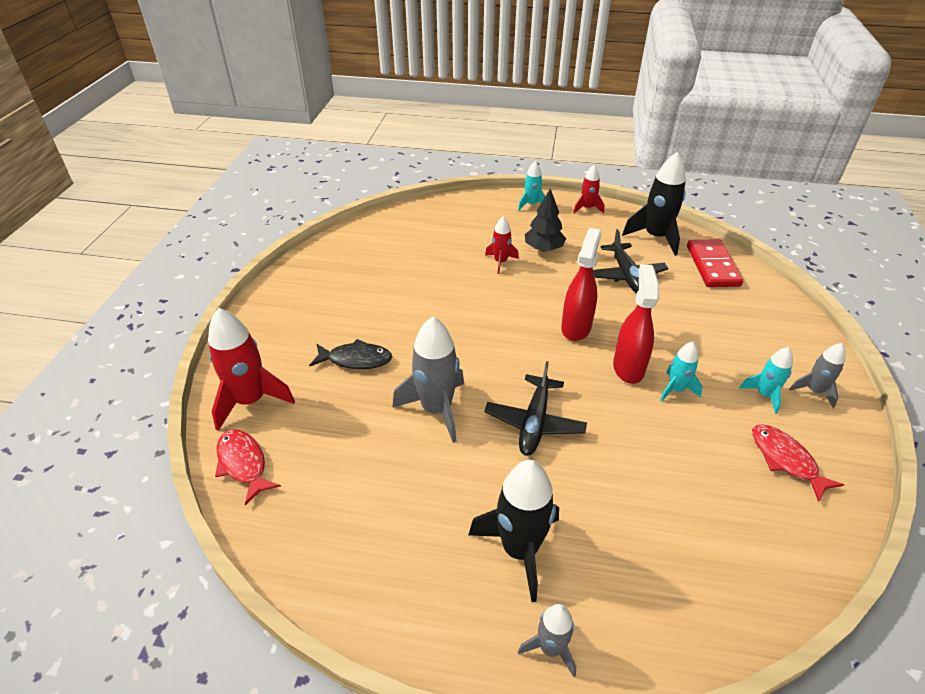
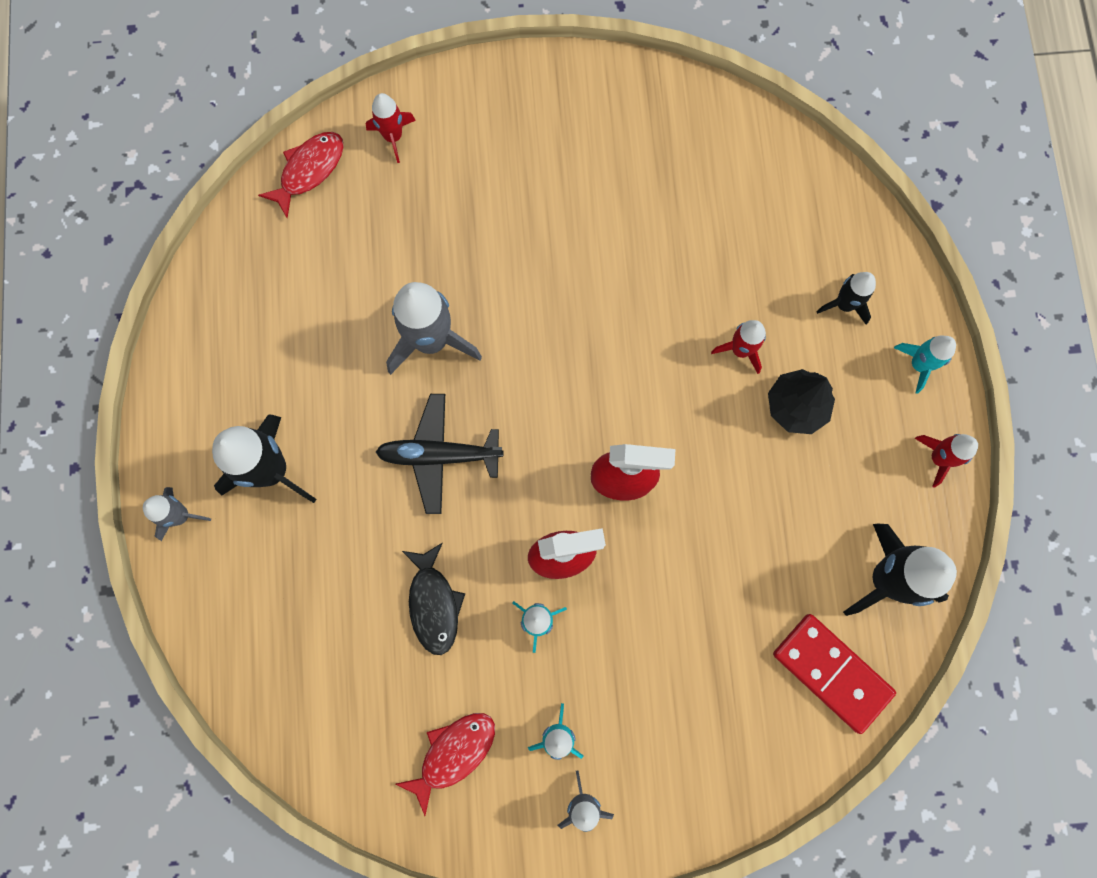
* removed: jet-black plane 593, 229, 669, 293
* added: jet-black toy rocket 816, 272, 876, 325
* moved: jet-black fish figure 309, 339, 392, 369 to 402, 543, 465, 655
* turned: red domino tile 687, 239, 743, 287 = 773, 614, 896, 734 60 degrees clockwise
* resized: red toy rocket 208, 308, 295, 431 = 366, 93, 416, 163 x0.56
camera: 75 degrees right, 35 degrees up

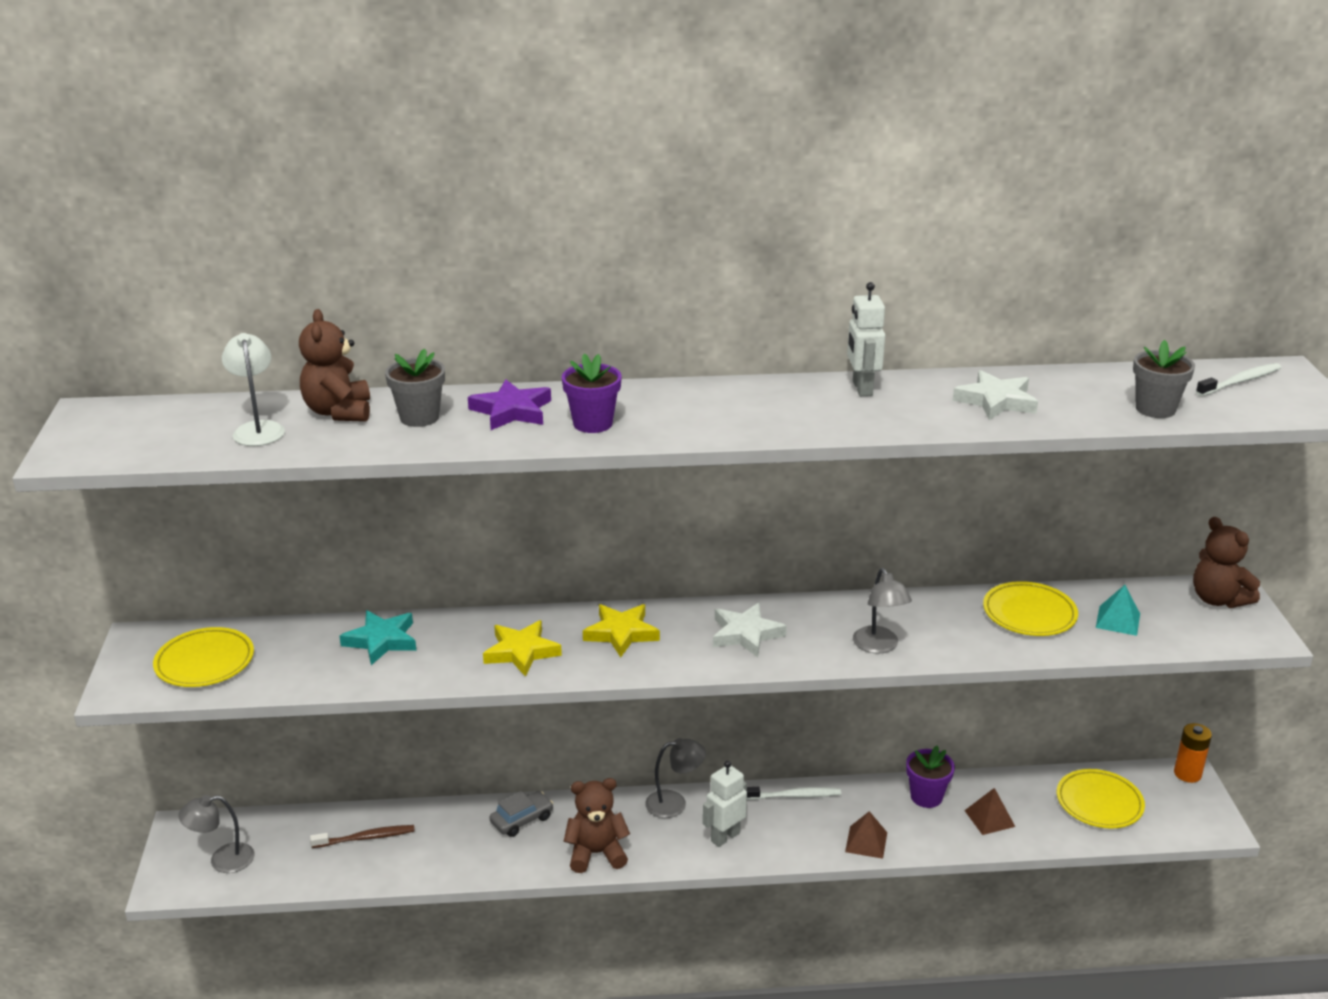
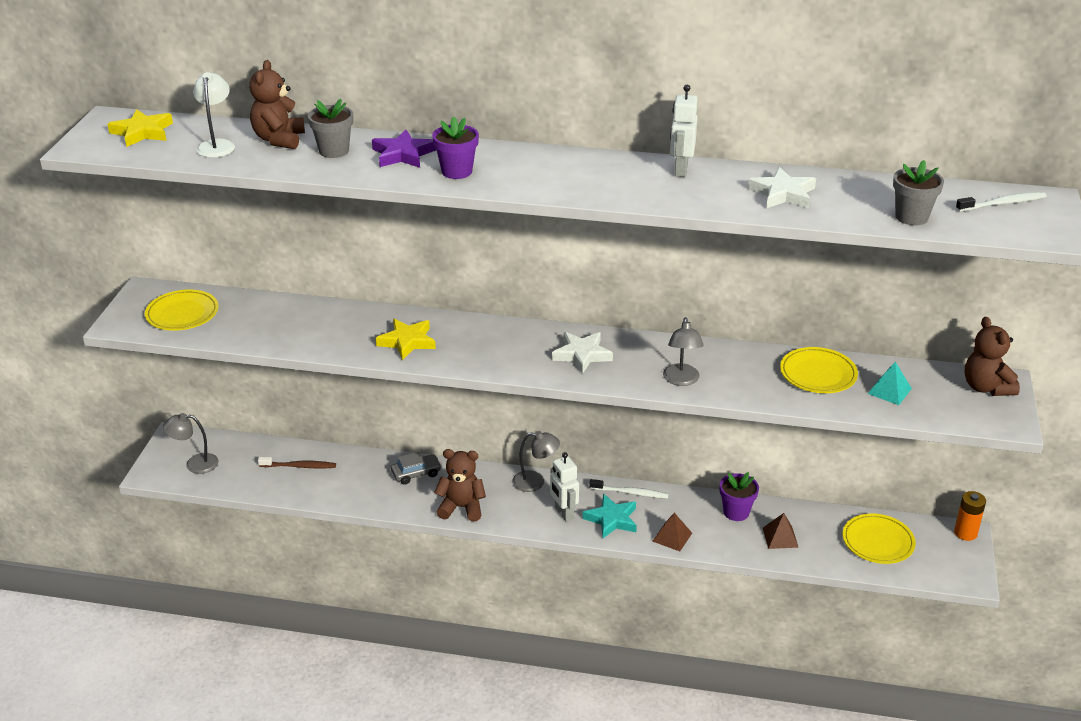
* moved: teal star 340, 610, 416, 665 to 582, 494, 637, 538
* moved: yellow star 583, 604, 660, 657 to 108, 109, 173, 147
* turned: pure white robot 702, 760, 747, 847 = 550, 452, 579, 522 90 degrees counterclockwise
camera: 15 degrees right, 5 degrees up

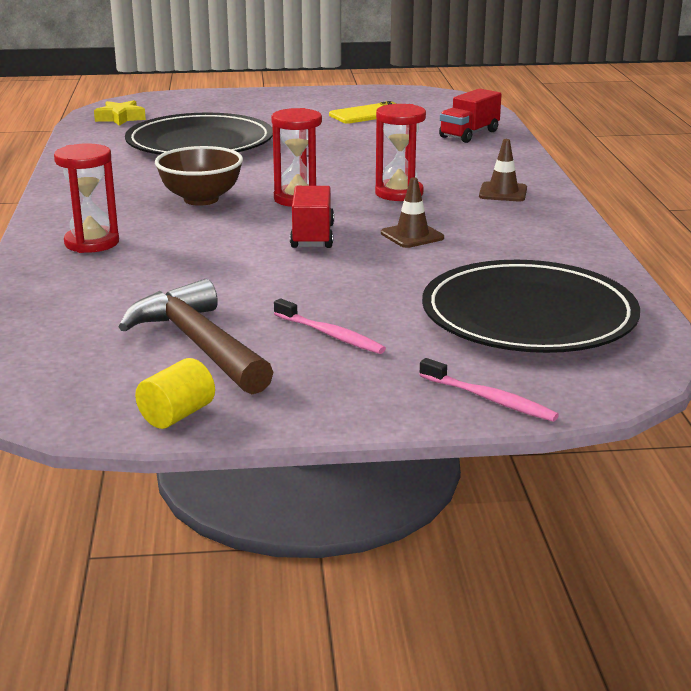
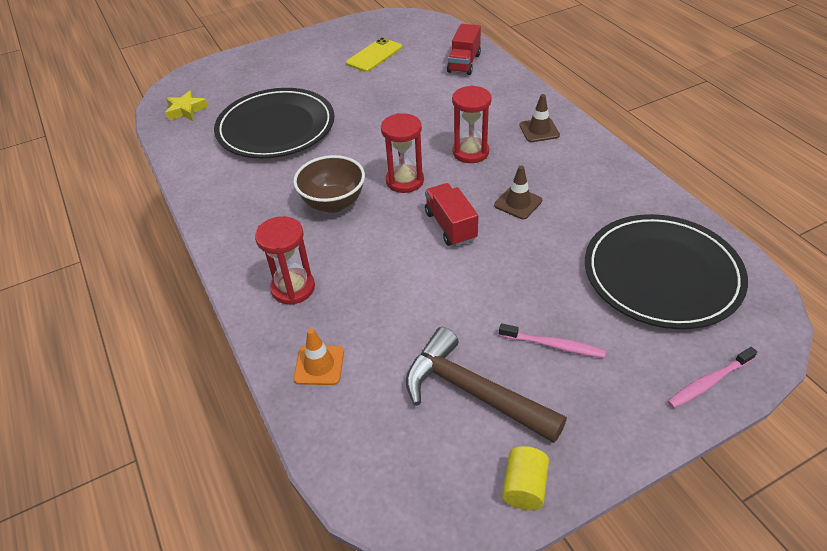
* added: orange traffic cone 293, 328, 344, 385
* turned: rose-pink tooth brush 419, 358, 559, 422 = 667, 347, 757, 408 135 degrees clockwise
camera: 20 degrees left, 20 degrees up

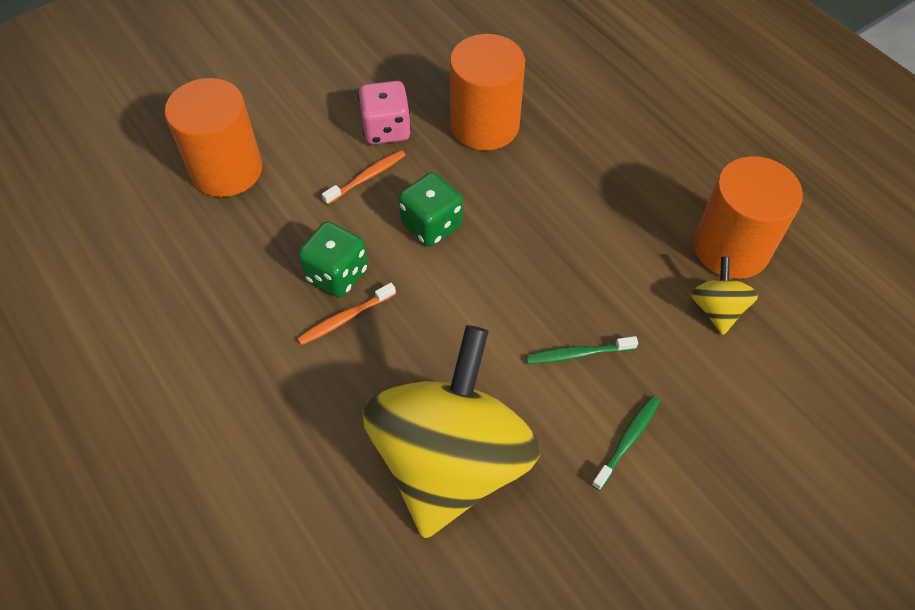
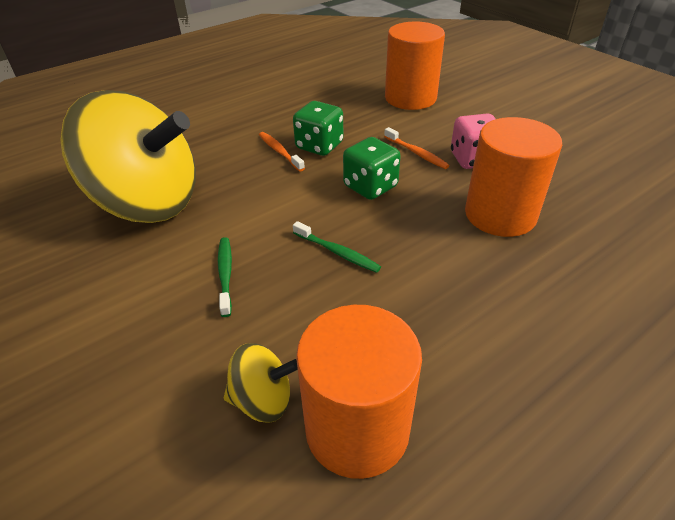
* moved: emerald tooth brush 591, 396, 660, 491 to 293, 221, 381, 273
camera: 90 degrees right, 15 degrees down

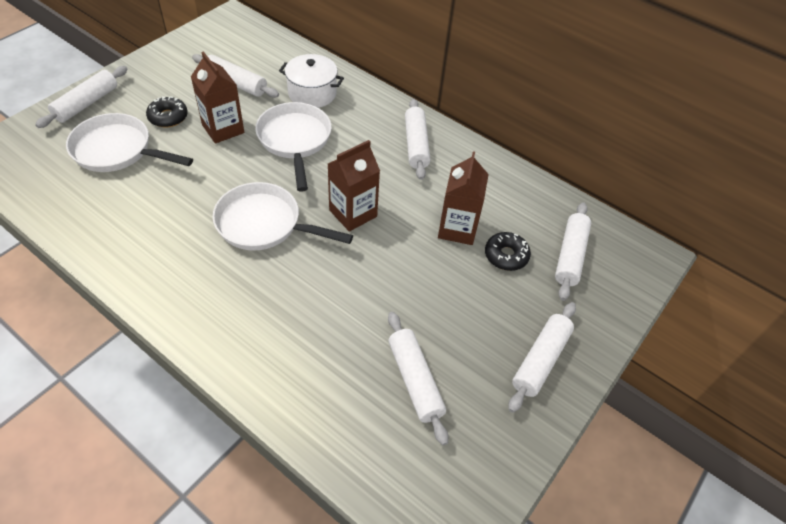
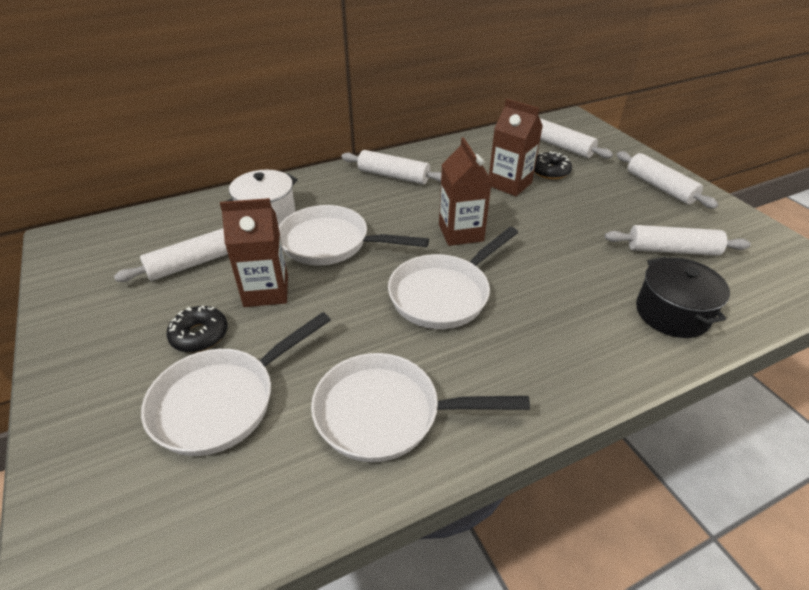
* removed: pure white rolling pin 35, 66, 128, 128
* added: pure white pan 311, 353, 530, 462
* added: jet-black pot 636, 257, 730, 338
camera: 60 degrees left, 10 degrees down

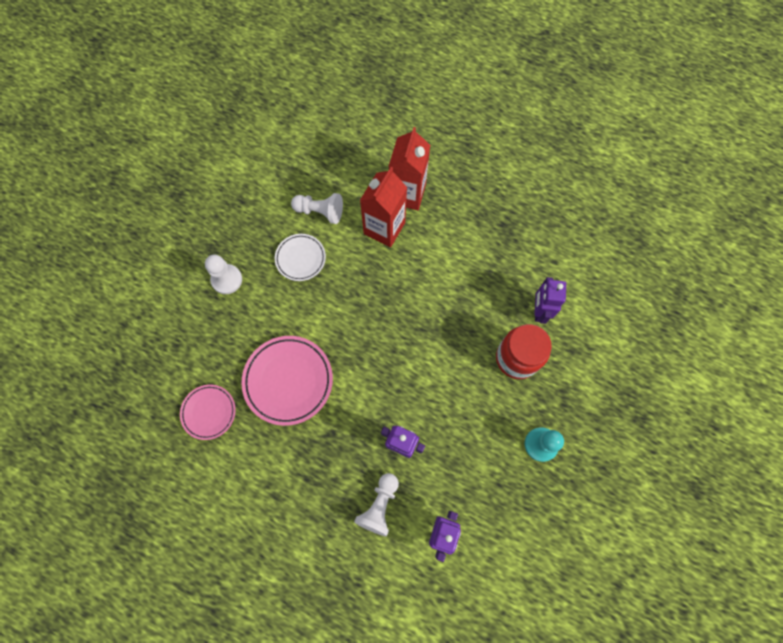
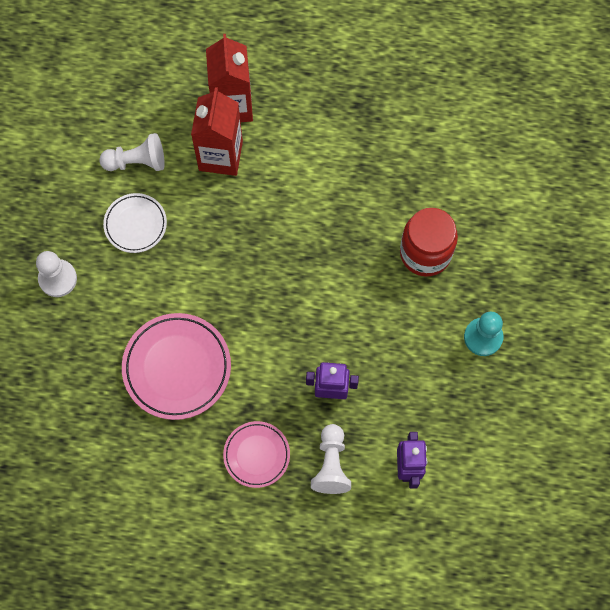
* removed: violet robot 534, 277, 566, 324
* moved: rose-pink dinner plate 180, 385, 236, 440 to 223, 421, 290, 488
camera: 20 degrees left, 0 degrees up

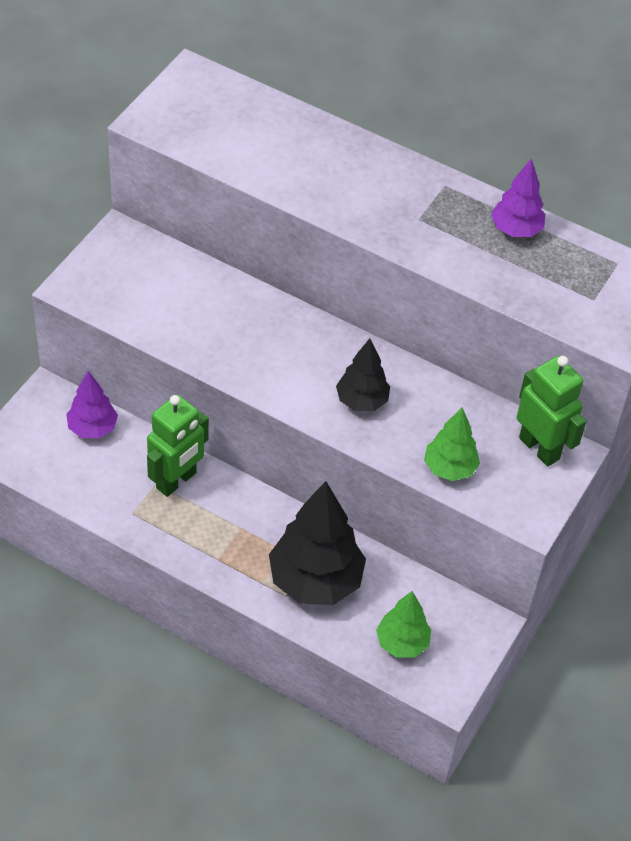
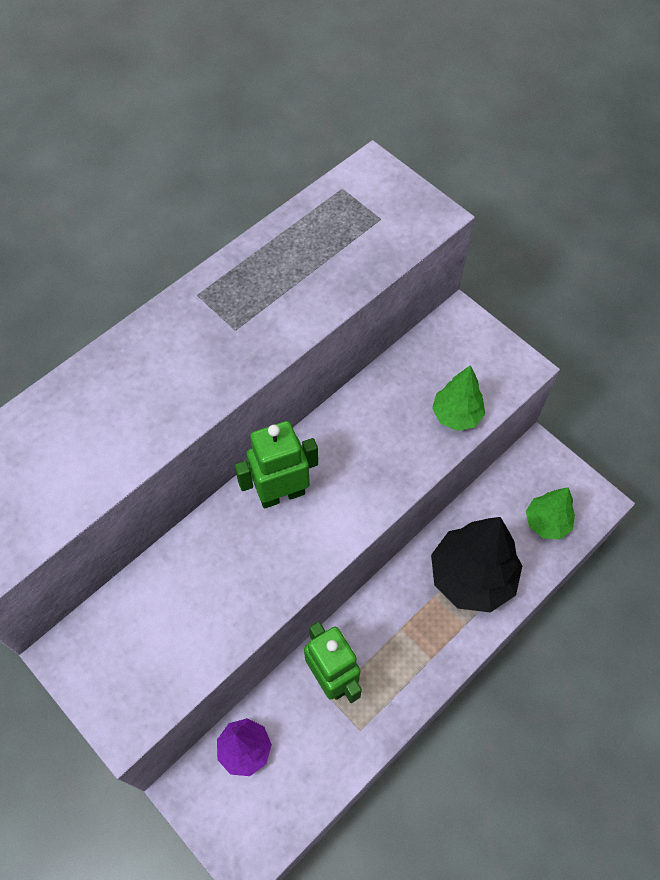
* removed: jet-black toy tree 336, 338, 390, 411
* removed: violet toy tree 491, 158, 545, 237
* moved: emerald robot 517, 356, 586, 467 to 235, 421, 318, 509
camera: 70 degrees left, 10 degrees up

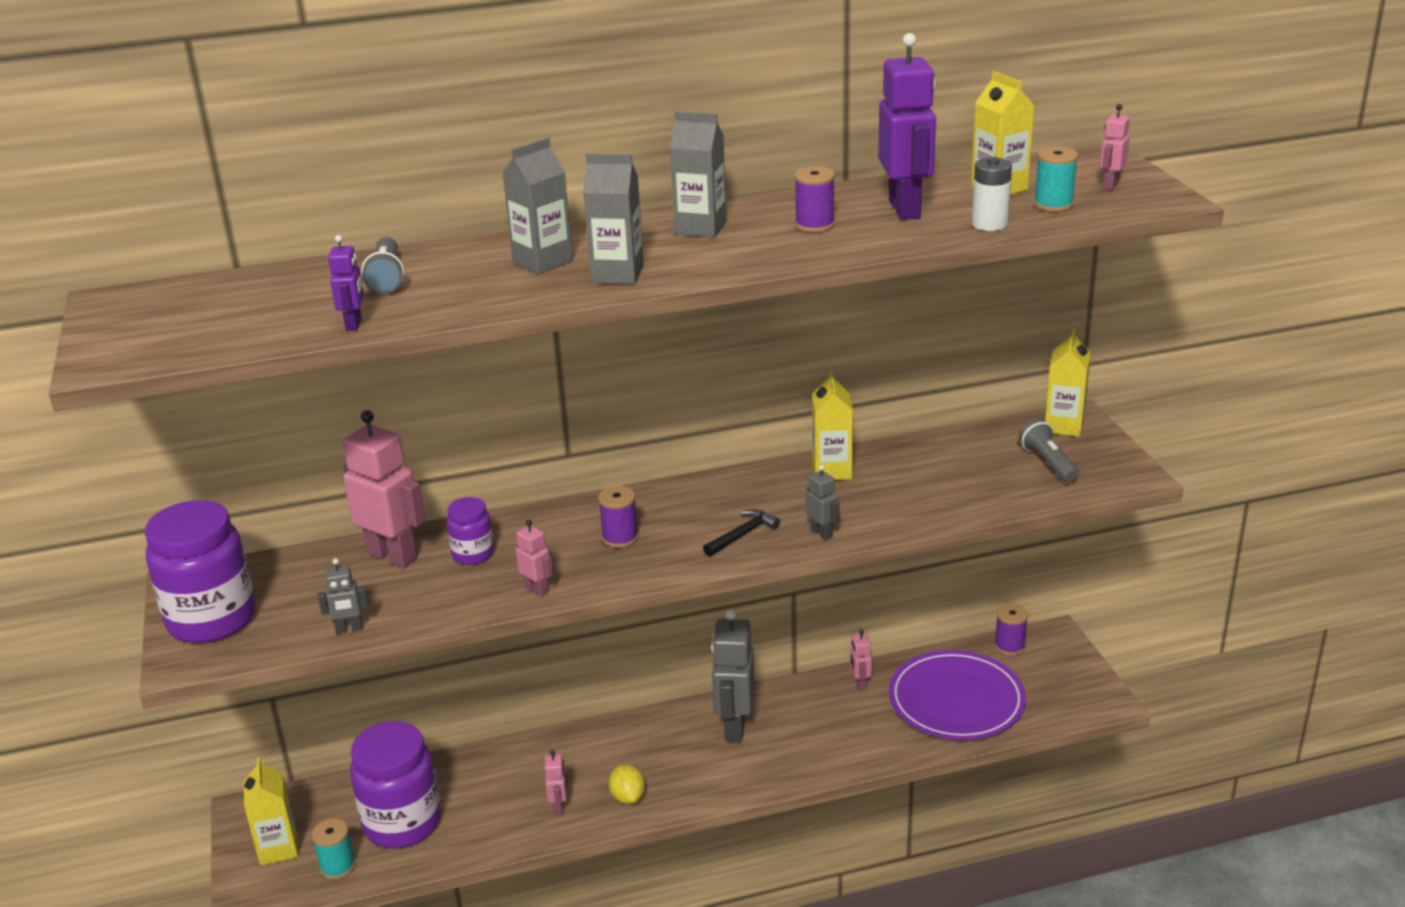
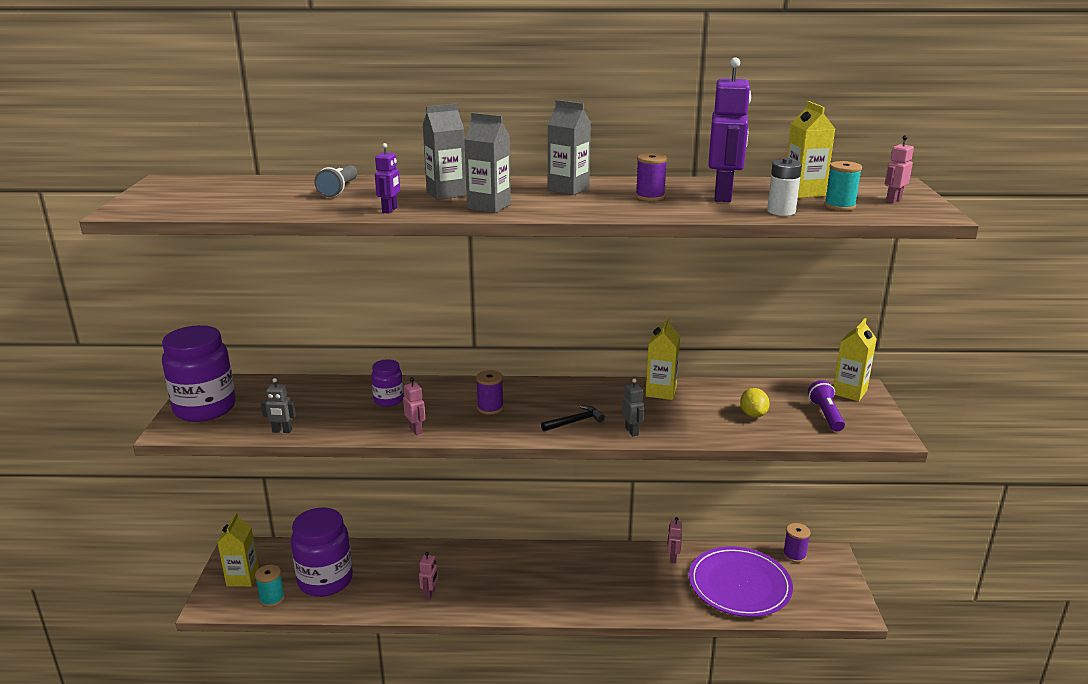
* removed: rose-pink robot 343, 410, 425, 568
* removed: ash-grey robot 711, 609, 754, 742
* moved: violet robot 328, 235, 364, 331 to 375, 143, 400, 214
* moved: yellow toy lemon 609, 764, 645, 804 to 740, 388, 770, 418
* recoloured: ash-grey flashlight 1019, 418, 1079, 483 to violet flashlight 808, 380, 845, 432
camera: 15 degrees right, 5 degrees down

